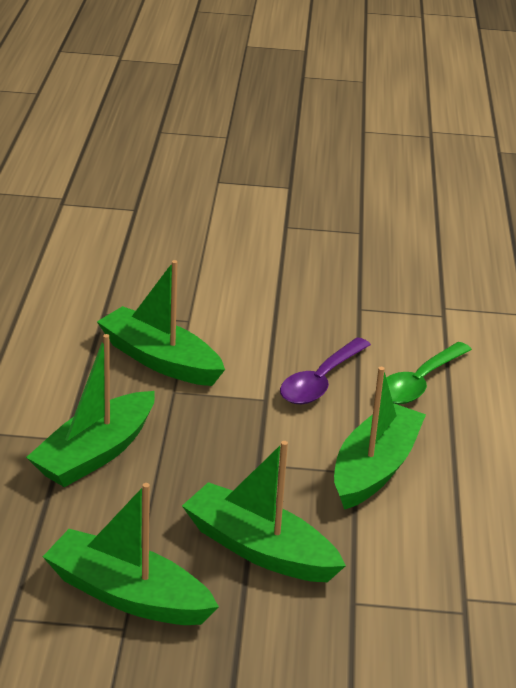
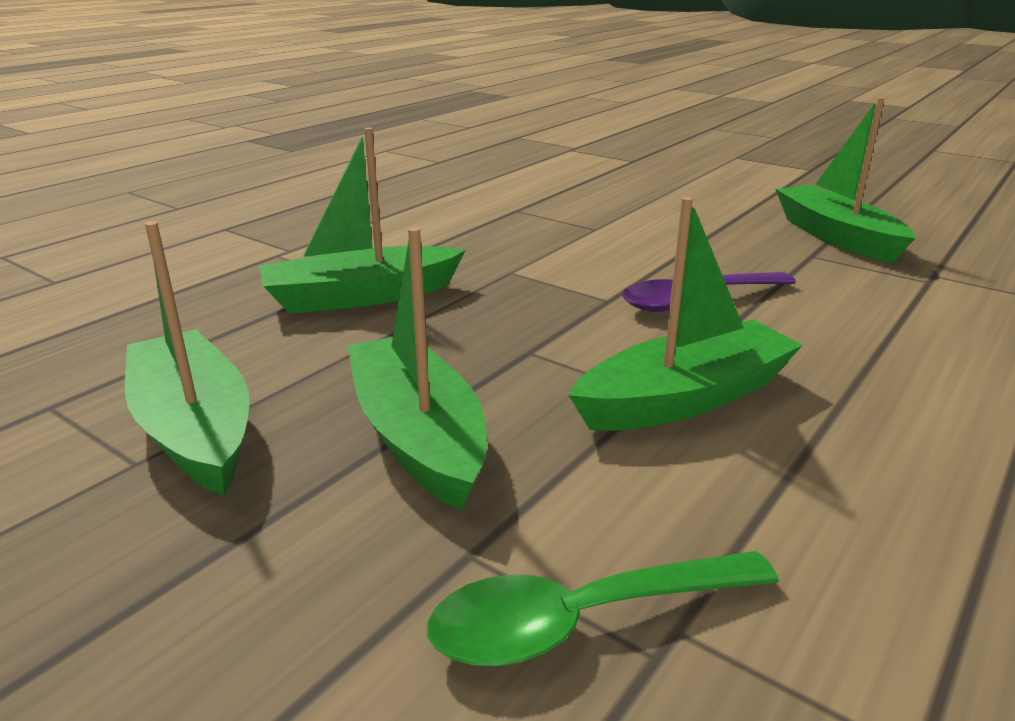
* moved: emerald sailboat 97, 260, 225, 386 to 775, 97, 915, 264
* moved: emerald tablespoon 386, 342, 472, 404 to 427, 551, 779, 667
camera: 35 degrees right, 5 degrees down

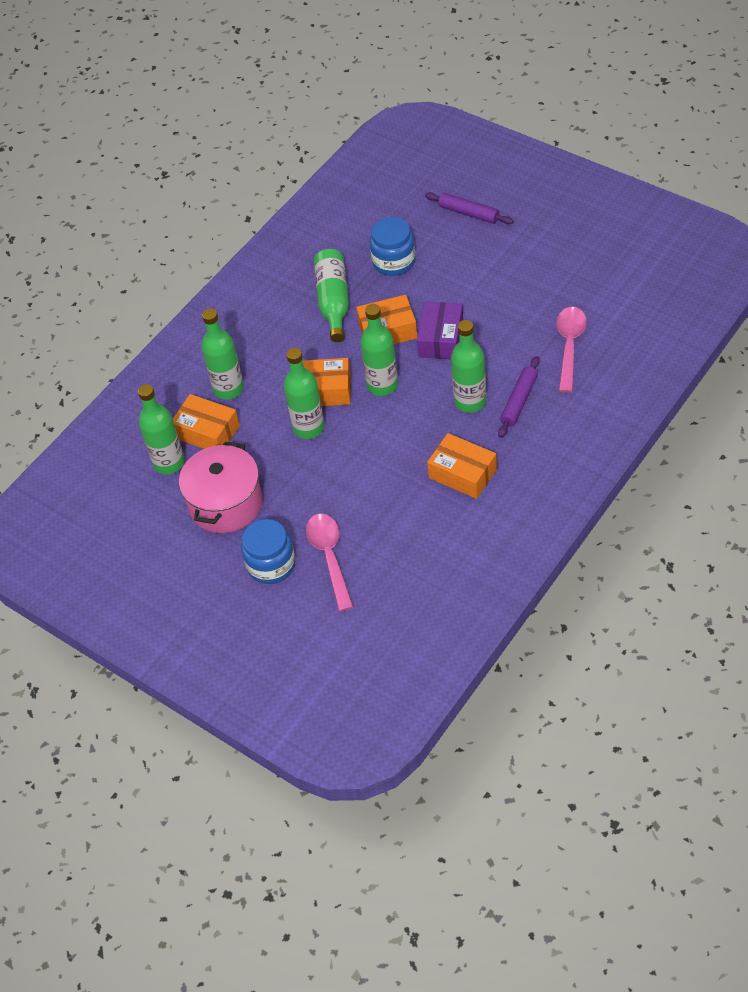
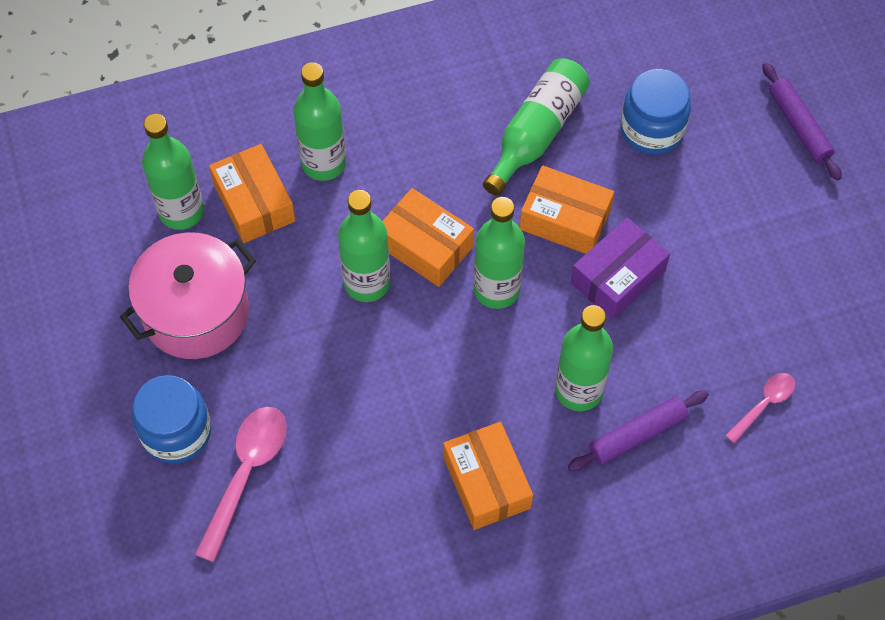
* resized: rose-pink tablespoon 556, 307, 587, 393 = 725, 373, 795, 443 x0.58
camera: 30 degrees right, 10 degrees up

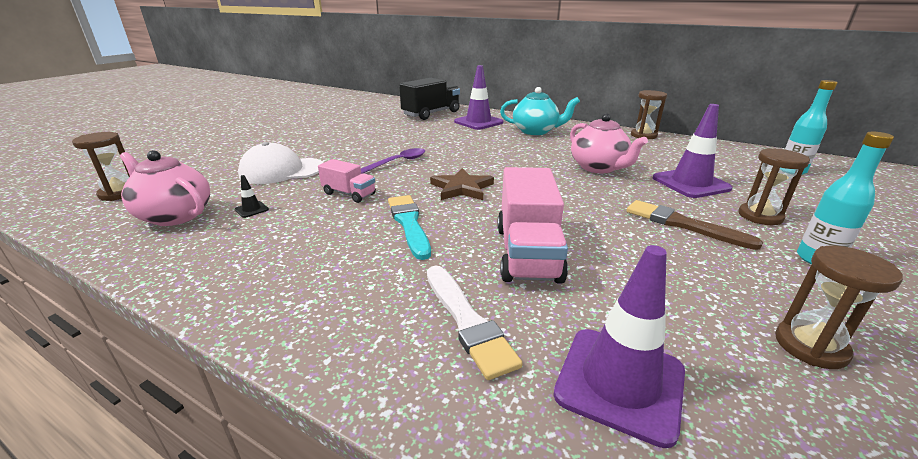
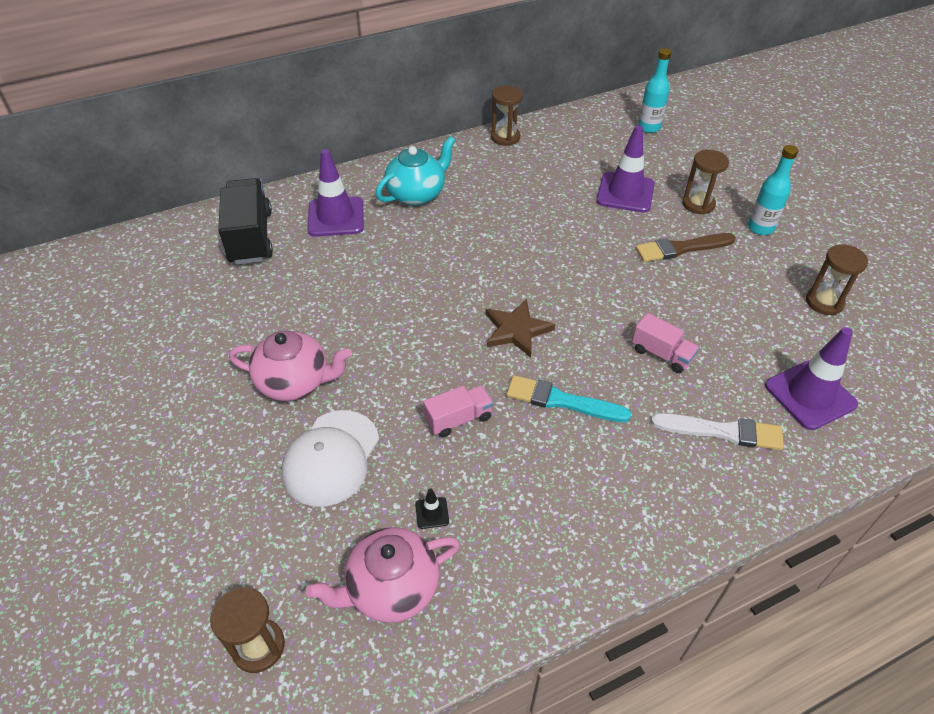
* removed: violet tablespoon 361, 148, 425, 174
* moved: rose-pink china teapot 570, 113, 648, 173 to 229, 331, 351, 401
* resized: rose-pink toy truck 497, 167, 568, 284 = 632, 313, 700, 373 x0.56
camera: 55 degrees left, 20 degrees up

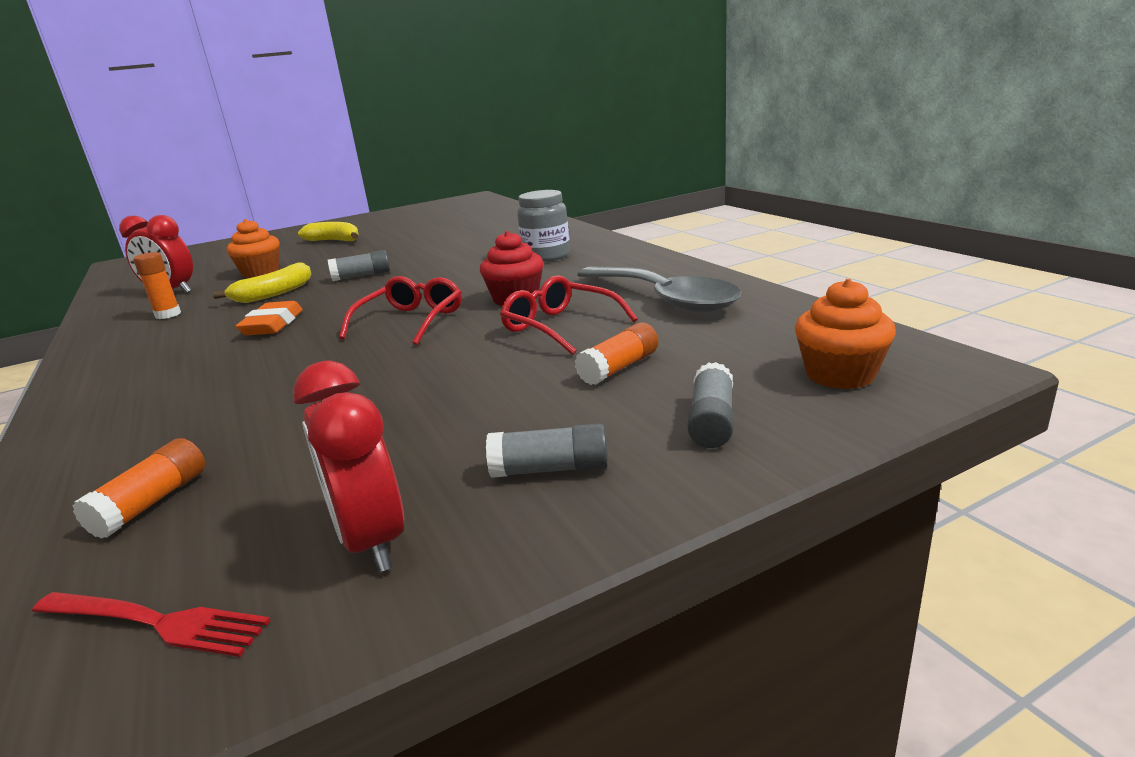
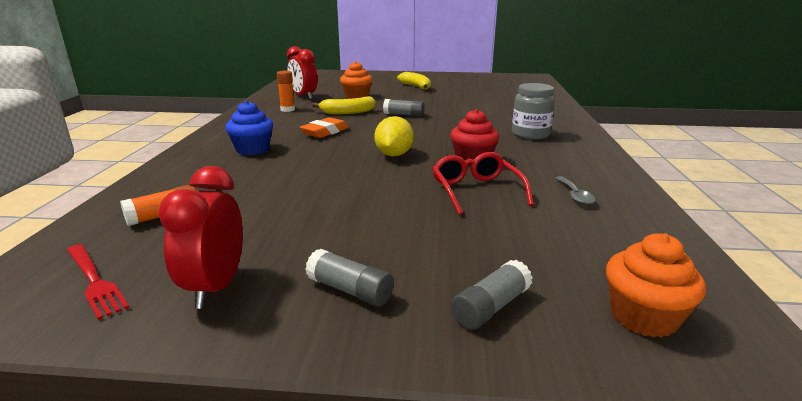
* removed: orange glue 575, 322, 658, 385
* added: blue muffin 226, 101, 273, 155
* replaced: red eyeglasses 339, 276, 462, 345 to yellow toy lemon 375, 116, 414, 156
* resized: ash-grey tablespoon 577, 266, 742, 312 = 556, 176, 596, 205 x0.40
camera: 30 degrees right, 0 degrees up

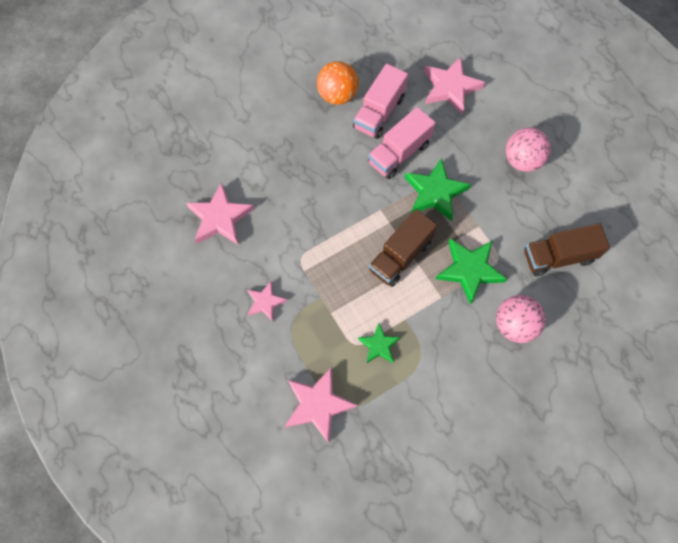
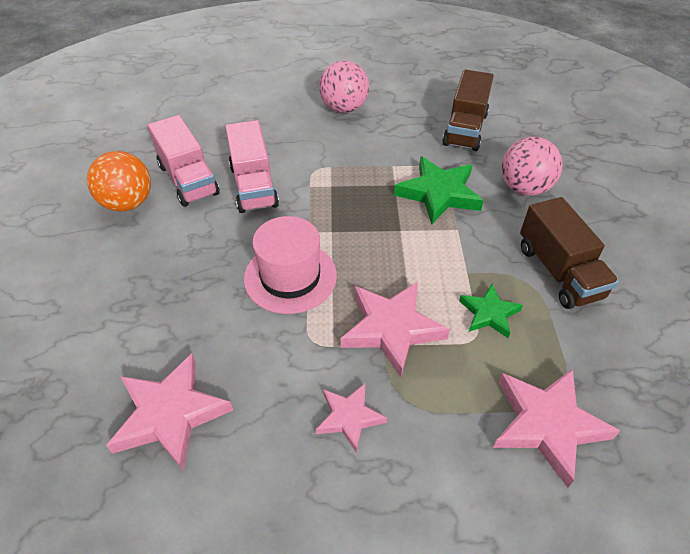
* removed: emerald star 405, 158, 471, 222
* added: rose-pink tall hat 244, 216, 337, 314
* moved: dark brown toy truck 369, 209, 437, 287 to 520, 197, 619, 309
* moved: rose-pink star 424, 56, 485, 115 to 341, 282, 450, 378
camera: 60 degrees left, 20 degrees down

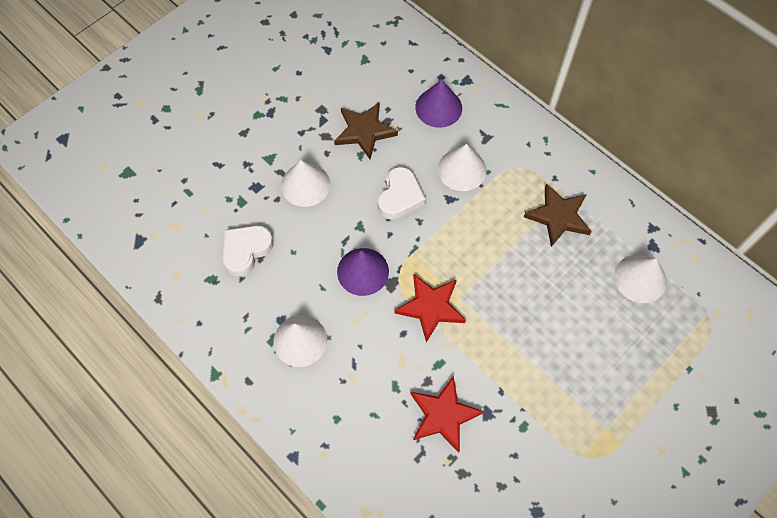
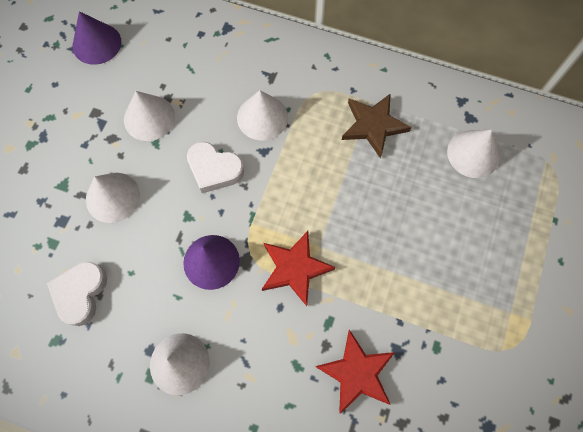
* moved: violet cone shape 415, 80, 462, 128 to 73, 11, 121, 65
* replaced: dark brown star 334, 102, 398, 159 to pure white cone shape 124, 91, 175, 141
* turned: pure white love heart 378, 167, 426, 220 = 187, 142, 244, 193 120 degrees clockwise
camera: 25 degrees left, 5 degrees up

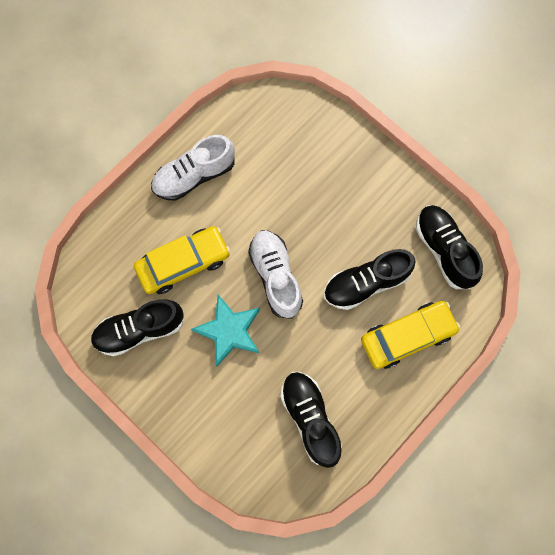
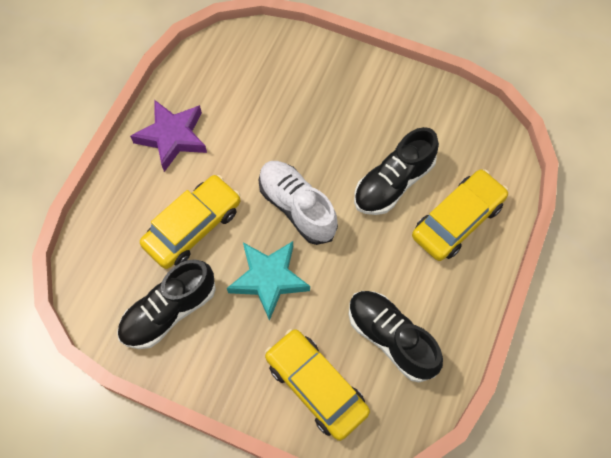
* removed: jet-black lace-up shoe 416, 205, 483, 289
* added: yellow car 265, 329, 370, 441
* replaced: pure white lace-up shoe 151, 135, 235, 201 to violet star 130, 100, 207, 172
camera: 20 degrees left, 10 degrees down

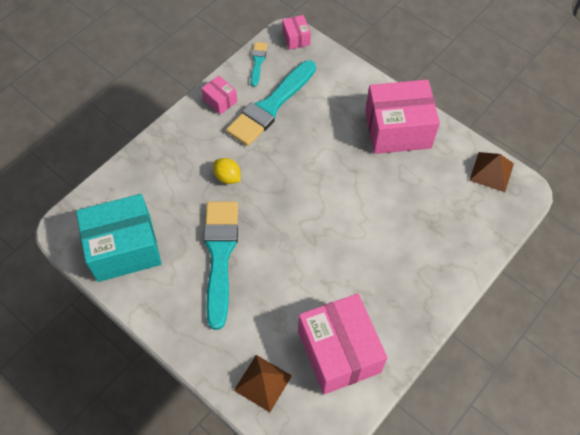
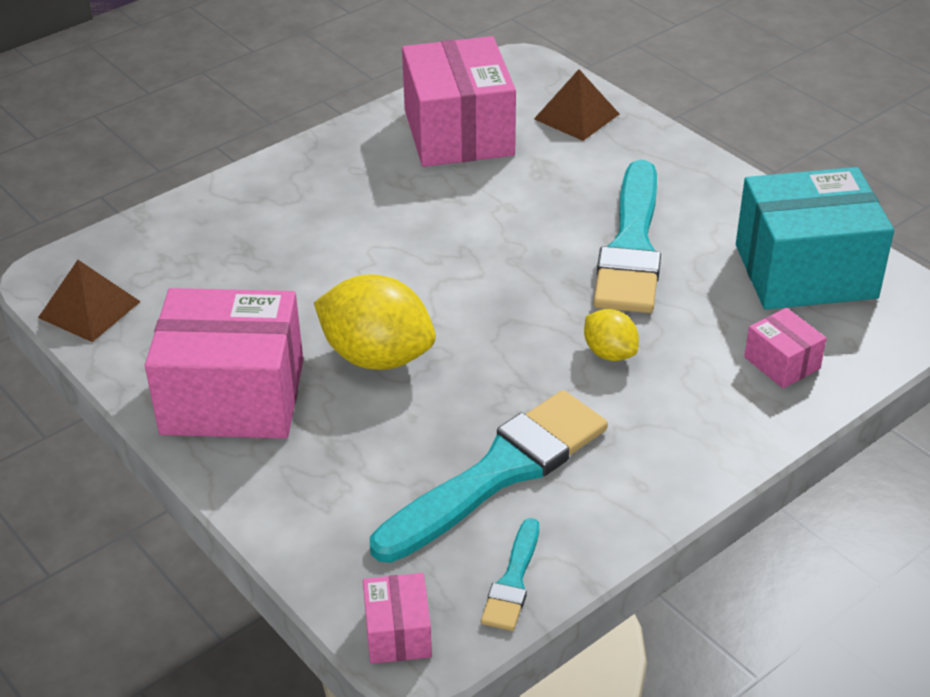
* added: yellow toy lemon 314, 274, 436, 370
* moved: rose-pink parcel 201, 76, 237, 115 to 744, 308, 827, 388
camera: 170 degrees left, 20 degrees down

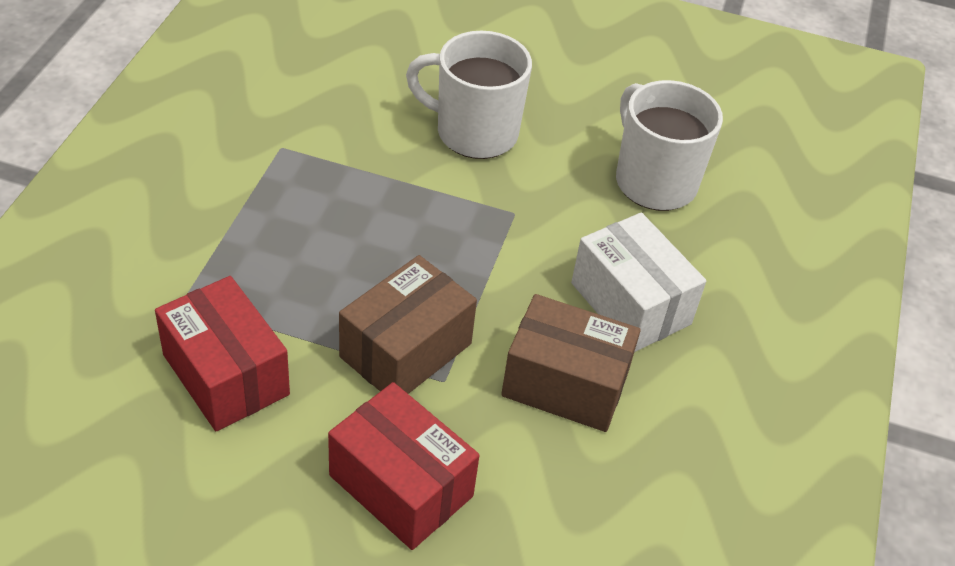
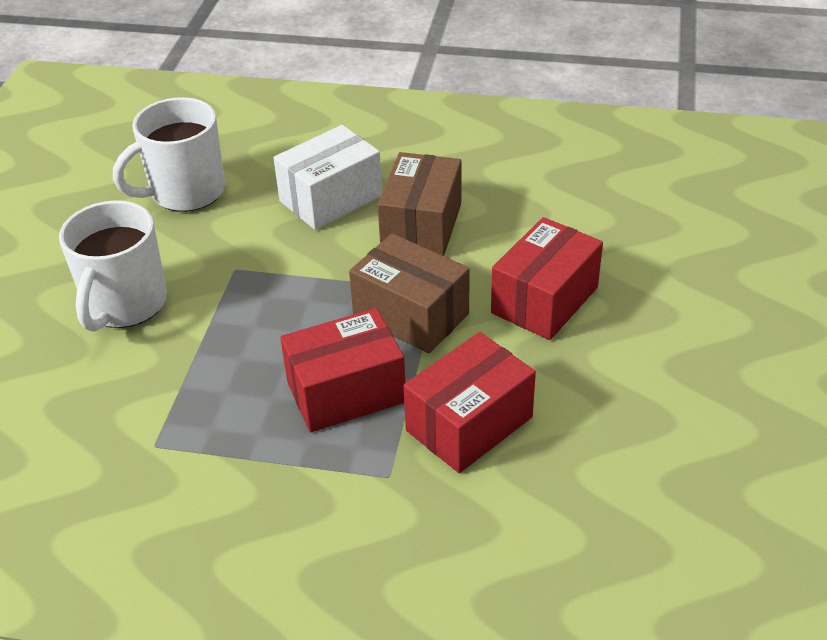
* added: red parcel 280, 308, 405, 432
camera: 90 degrees left, 5 degrees down

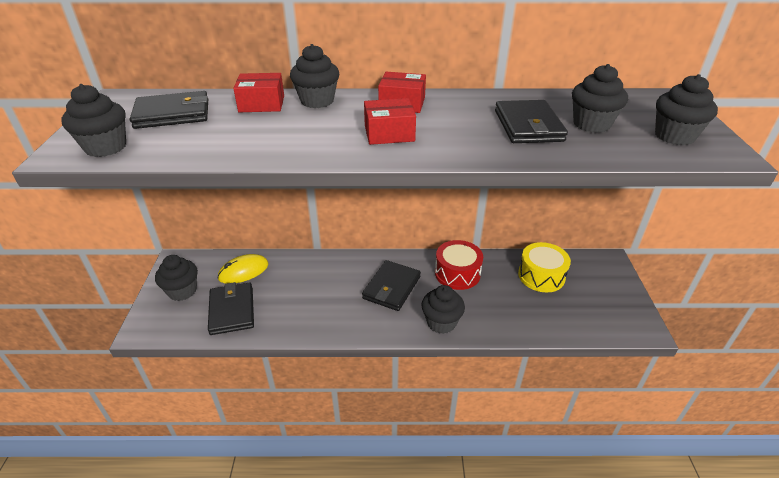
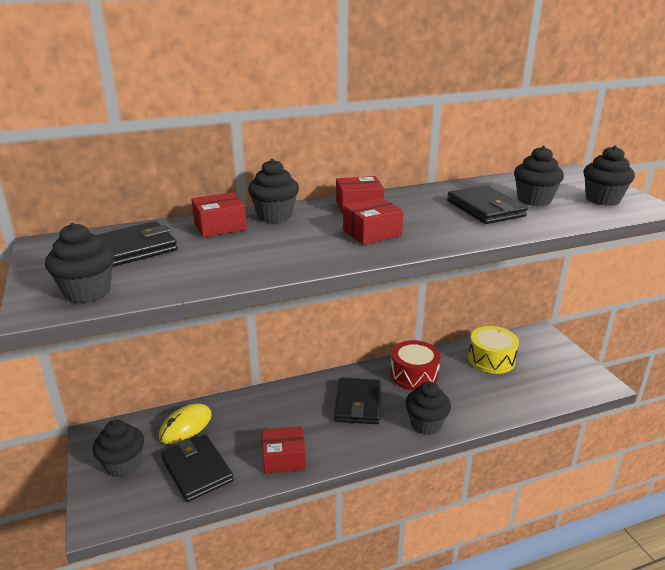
* added: red parcel 262, 426, 306, 473
camera: 20 degrees left, 10 degrees down

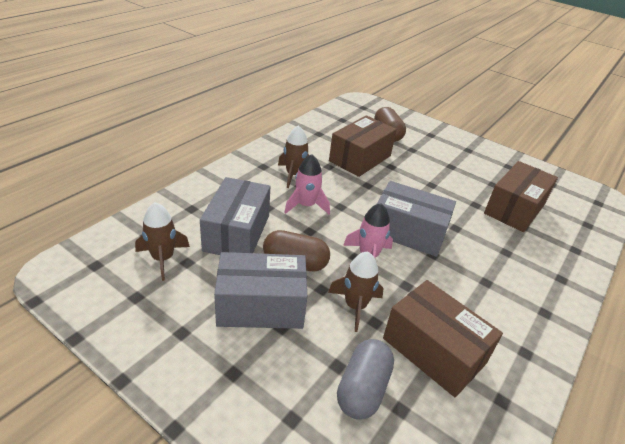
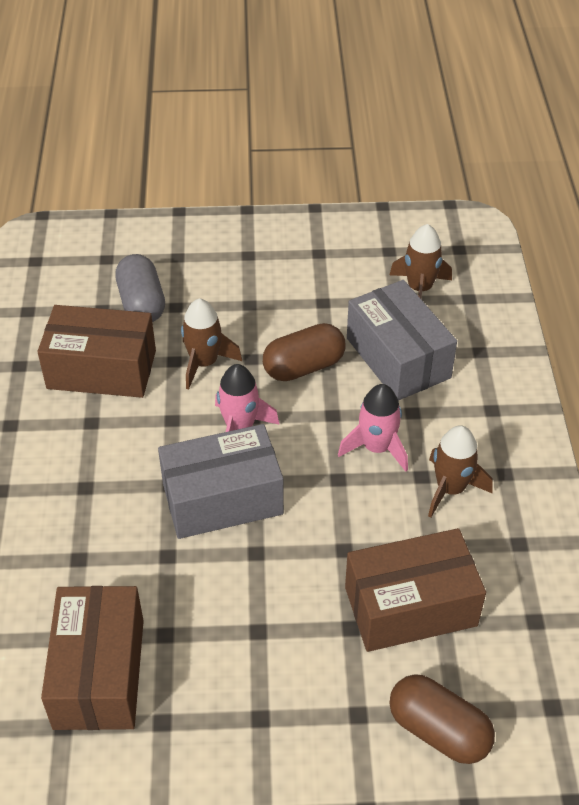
* removed: ash-grey parcel 214, 252, 307, 329
* turned: dark brown parcel 329, 115, 397, 177 = 345, 528, 486, 652 75 degrees clockwise
camera: 145 degrees right, 10 degrees up

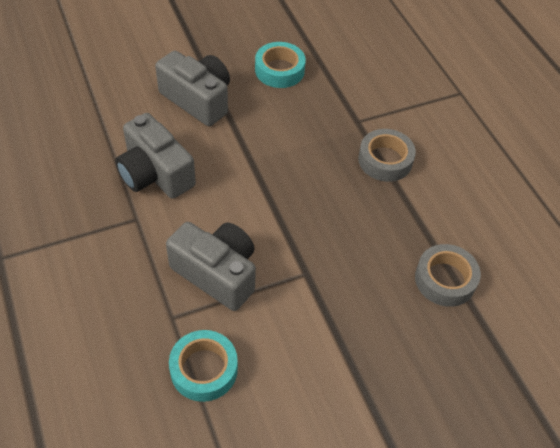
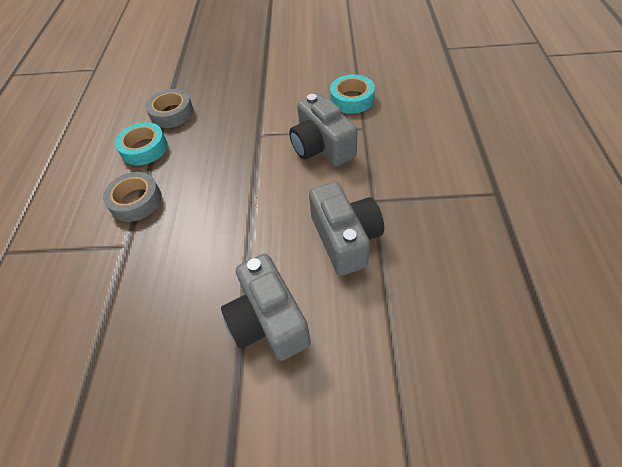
* moved: teal roll of tape 255, 42, 306, 88 to 115, 122, 167, 165
camera: 150 degrees left, 0 degrees up

